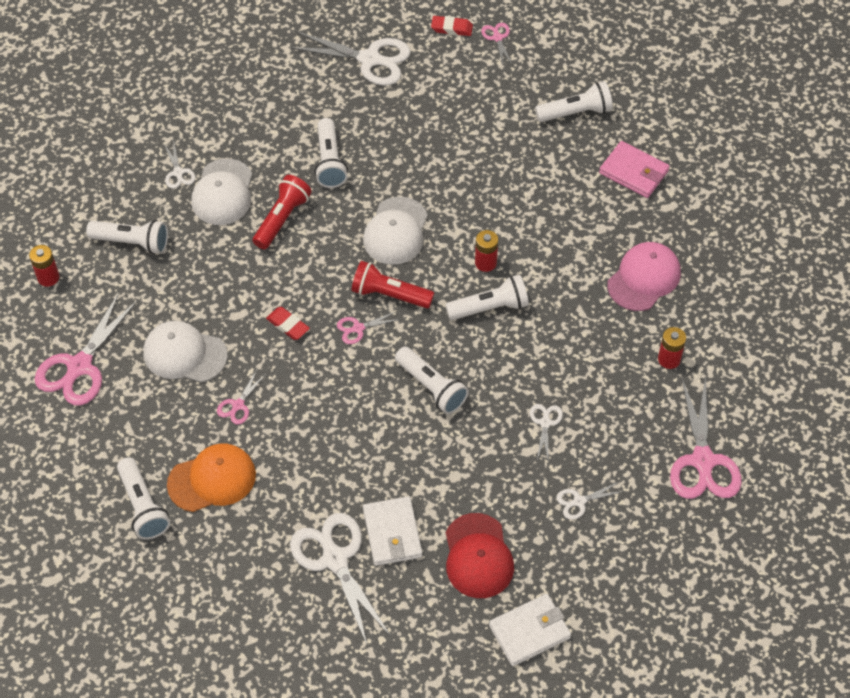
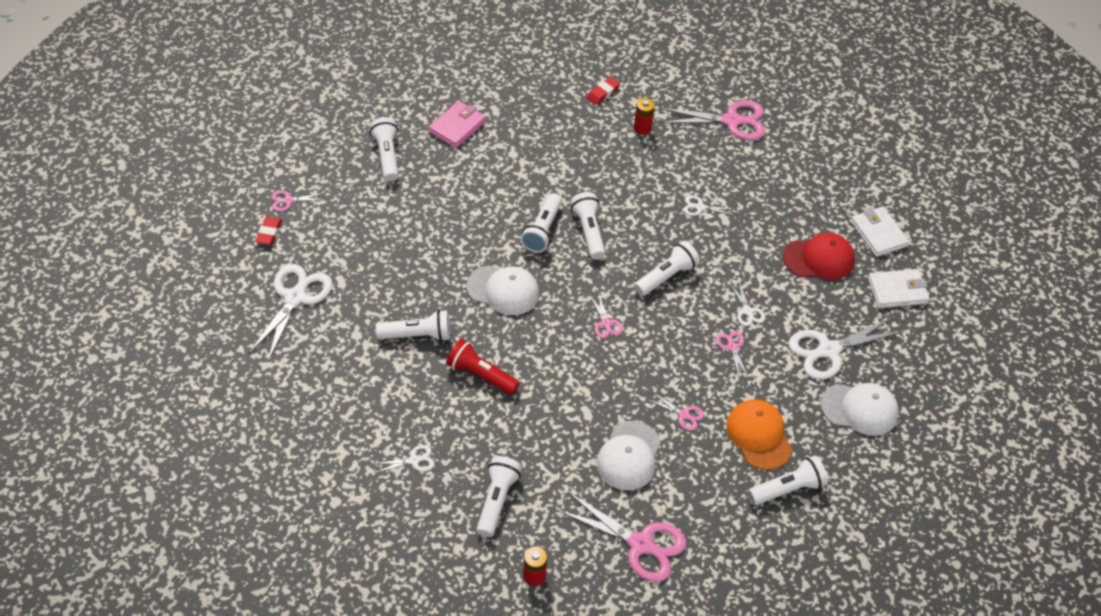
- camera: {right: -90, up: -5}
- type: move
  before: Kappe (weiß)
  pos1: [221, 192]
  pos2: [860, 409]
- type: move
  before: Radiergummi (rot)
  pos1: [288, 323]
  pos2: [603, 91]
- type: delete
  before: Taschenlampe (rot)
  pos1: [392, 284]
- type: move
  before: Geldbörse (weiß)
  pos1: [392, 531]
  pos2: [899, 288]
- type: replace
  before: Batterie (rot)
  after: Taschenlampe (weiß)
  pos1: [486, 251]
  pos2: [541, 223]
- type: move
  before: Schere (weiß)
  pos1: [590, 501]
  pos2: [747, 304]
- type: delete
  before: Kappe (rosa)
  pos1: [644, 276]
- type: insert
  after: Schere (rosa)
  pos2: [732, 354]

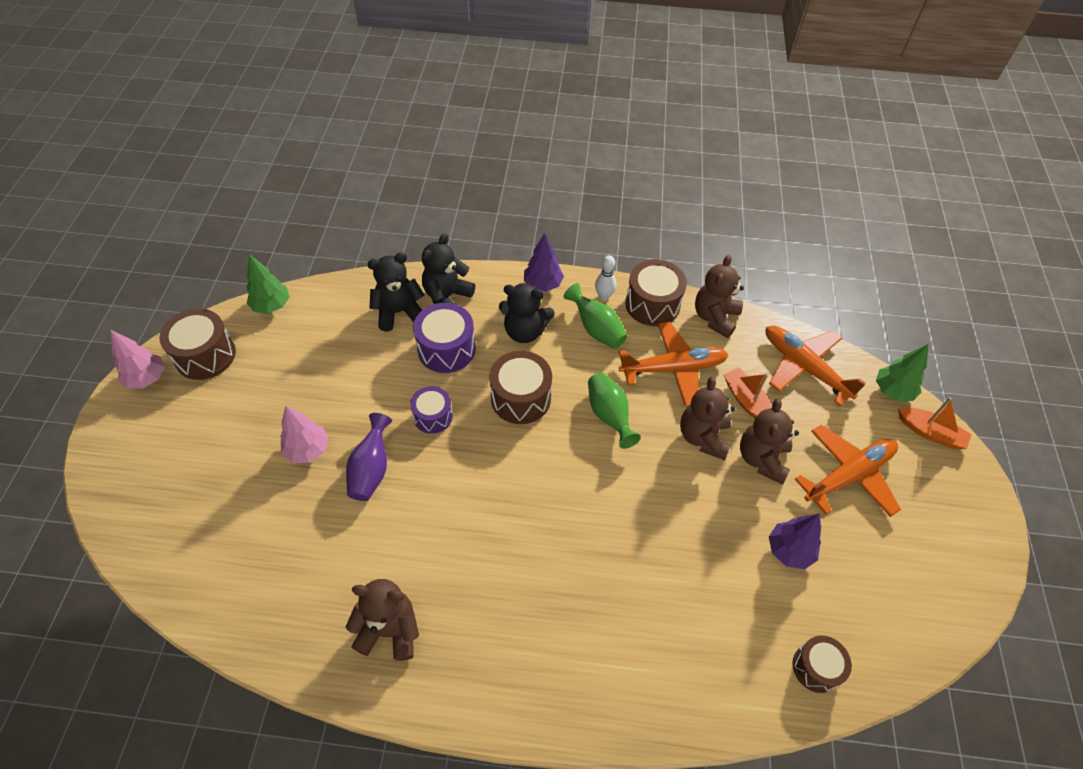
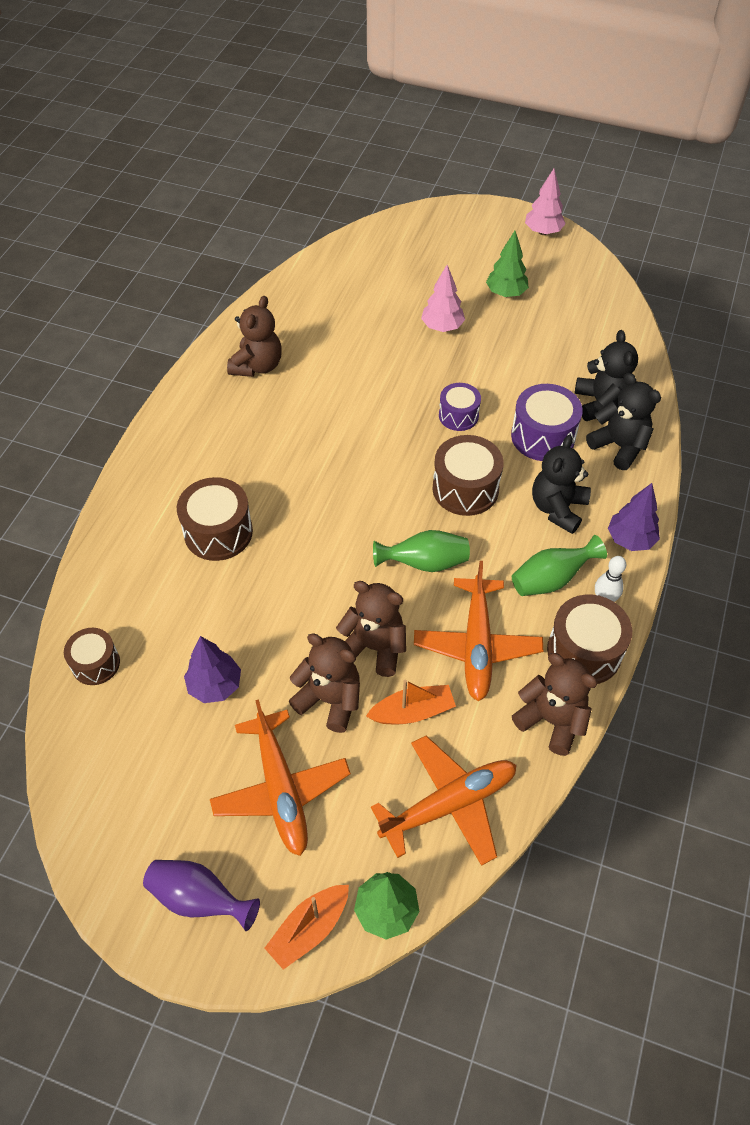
- camera: {right: 105, up: 0}
- type: move
  before: Trommel (braun)
  pos1: [197, 344]
  pos2: [215, 519]
- type: move
  before: Baum (grün)
  pos1: [268, 283]
  pos2: [507, 264]
- type: move
  before: Vase (lila)
  pos1: [369, 457]
  pos2: [201, 895]

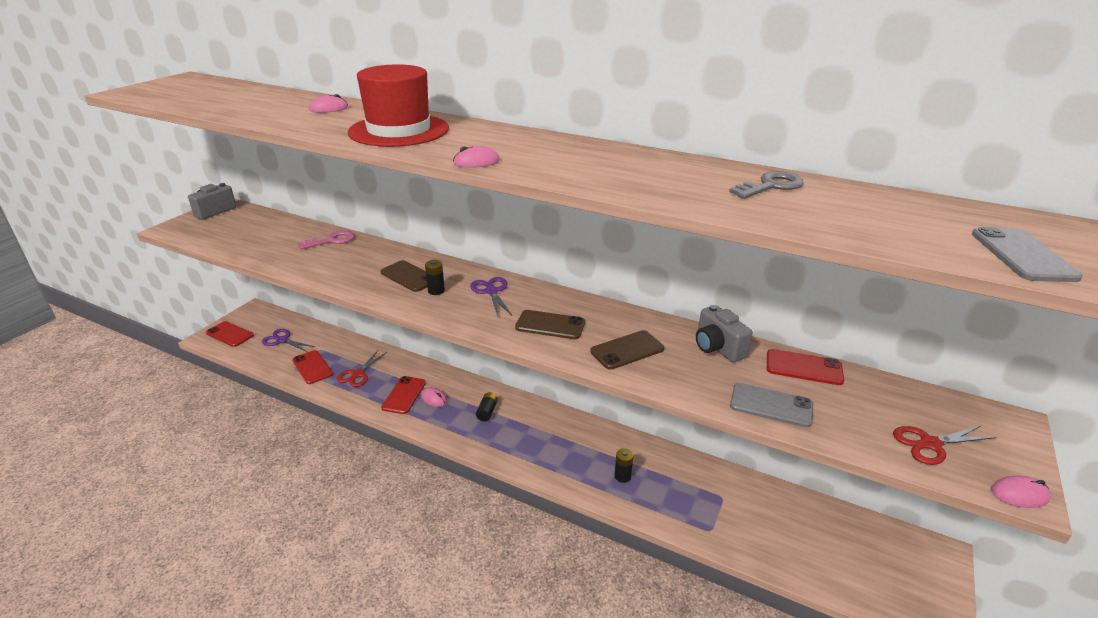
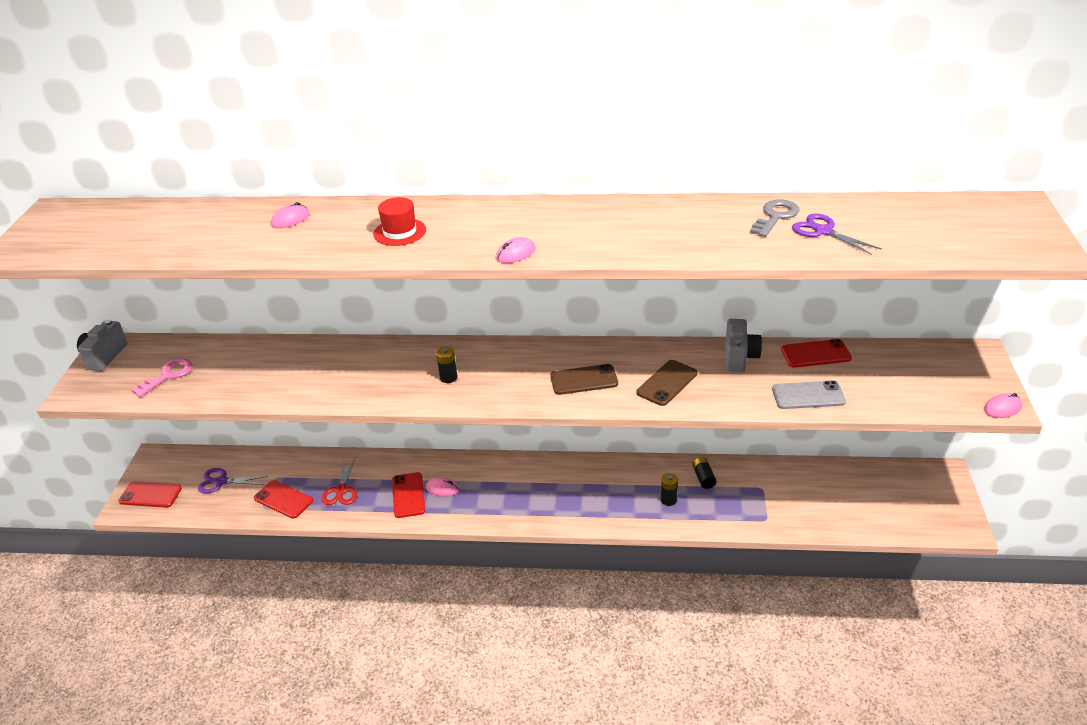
- camera: {right: -20, up: 5}
- type: move
  before: Schlüssel (rosa)
  pos1: [326, 240]
  pos2: [162, 377]
- type: resize
  before: Hut (rot)
  pos1: [398, 105]
  pos2: [399, 221]
  scale: 0.51
- type: delete
  before: Handy (braun)
  pos1: [403, 276]
- type: move
  before: Schere (lila)
  pos1: [491, 297]
  pos2: [837, 234]
- type: move
  before: Batterie (schwarz)
  pos1: [487, 407]
  pos2: [704, 473]
- type: rotate
  before: Kamera (grau)
  pos1: [724, 333]
  pos2: [743, 345]
  turn: -120
- type: delete
  before: Schere (rot)
  pos1: [945, 445]
- type: delete
  before: Handy (grau)
  pos1: [1027, 254]

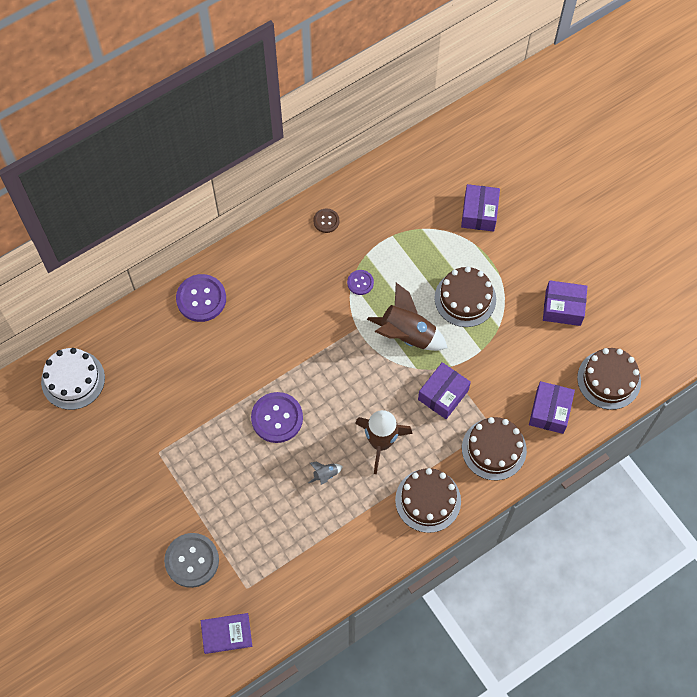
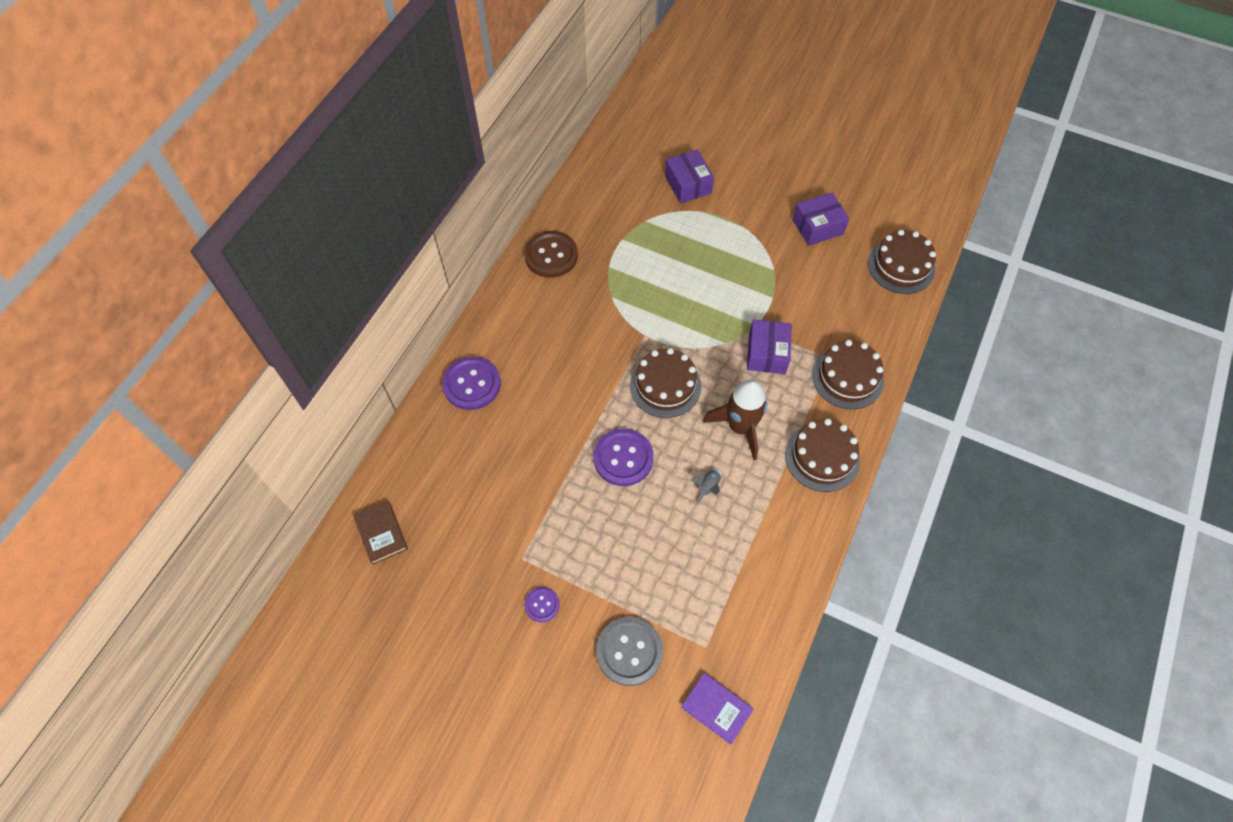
- camera: {right: -30, up: -5}
- type: replace
  before: Kuchen (weiß)
  after: Buch (braun)
  pos1: [73, 379]
  pos2: [380, 533]
- type: rotate
  before: Buch (lila)
  pos1: [226, 633]
  pos2: [717, 709]
  turn: 75
- type: resize
  before: Knopf (braun)
  pos1: [326, 221]
  pos2: [551, 254]
  scale: 1.87
- type: move
  before: Knopf (lila)
  pos1: [360, 282]
  pos2: [542, 604]
- type: delete
  before: Rakete (braun)
  pos1: [407, 317]
- type: move
  before: Kuchen (braun)
  pos1: [465, 297]
  pos2: [665, 383]
- type: delete
  before: Schachtel (lila)
  pos1: [552, 407]

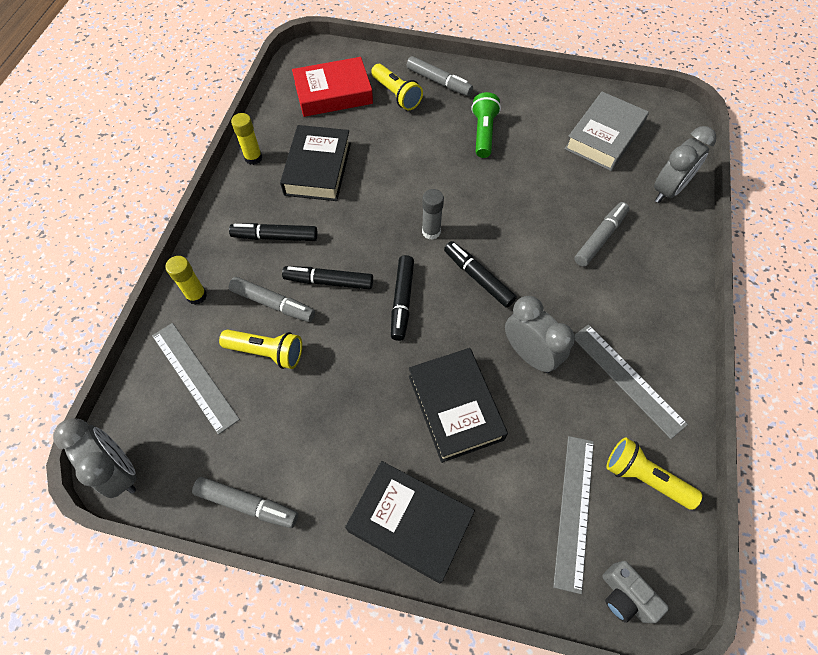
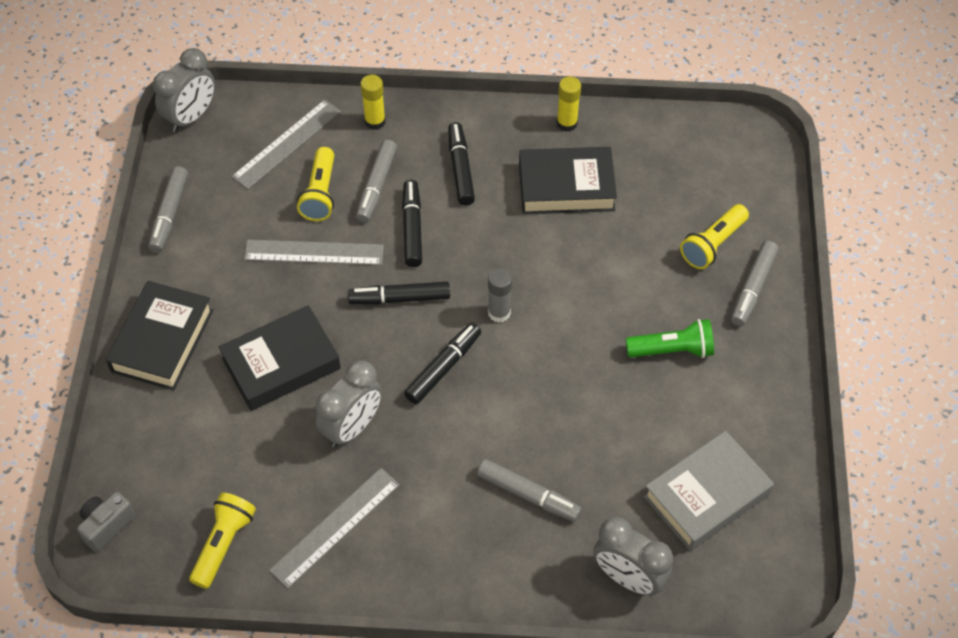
- camera: {right: 80, up: -5}
- type: delete
  before: Buch (rot)
  pos1: [332, 87]
- type: move
  before: Lineal (grau)
  pos1: [573, 515]
  pos2: [314, 252]
- type: rotate
  before: Buch (grau)
  pos1: [606, 131]
  pos2: [708, 491]
  turn: -60

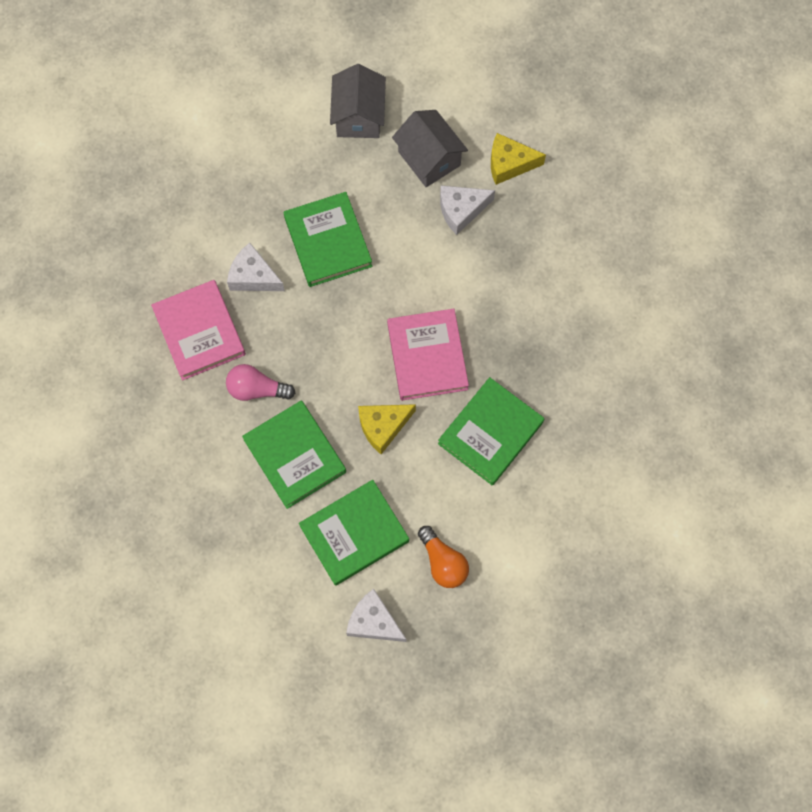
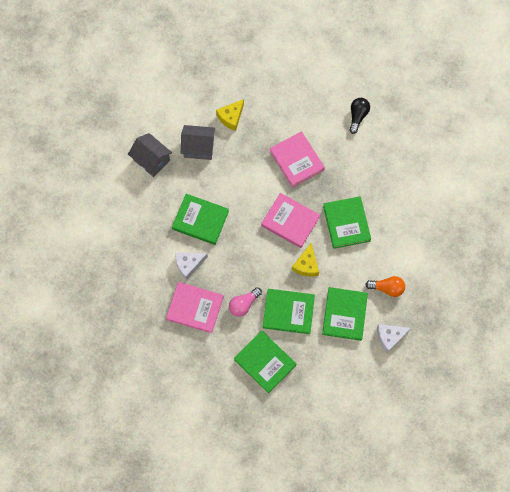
- camera: {right: -50, up: 0}
- type: delete
  before: Käse (weiß)
  pos1: [467, 210]
- type: insert
  after: Buch (grün)
  pos2: [265, 362]
- type: insert
  after: Buch (rosa)
  pos2: [297, 159]
- type: insert
  after: Glühbirne (schwarz)
  pos2: [359, 116]

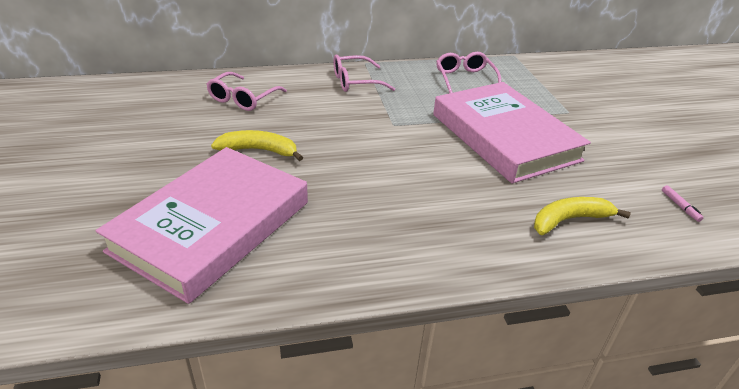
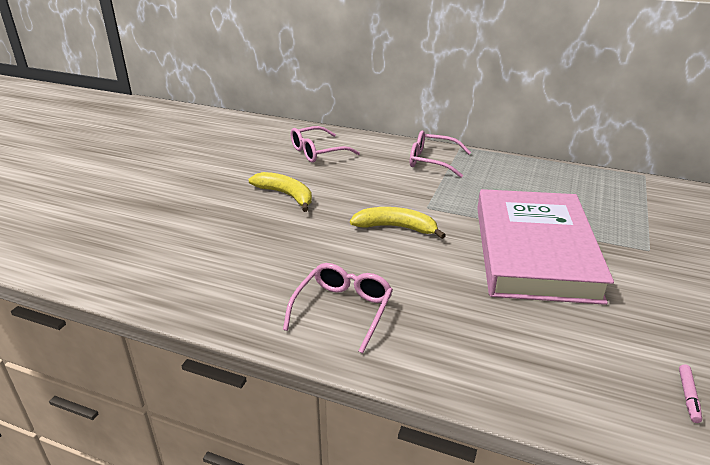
- camera: {right: 35, up: -5}
- type: delete
  before: Buch (rosa)
  pos1: [202, 225]
- type: move
  before: Brille (rosa)
  pos1: [468, 72]
  pos2: [338, 308]
- type: move
  before: Banane (gelb)
  pos1: [582, 216]
  pos2: [398, 223]

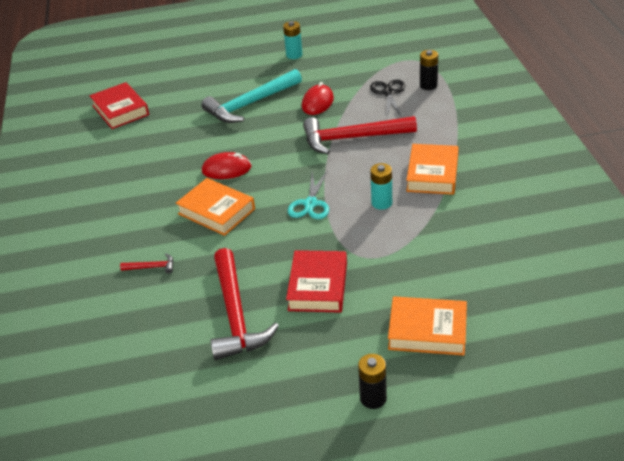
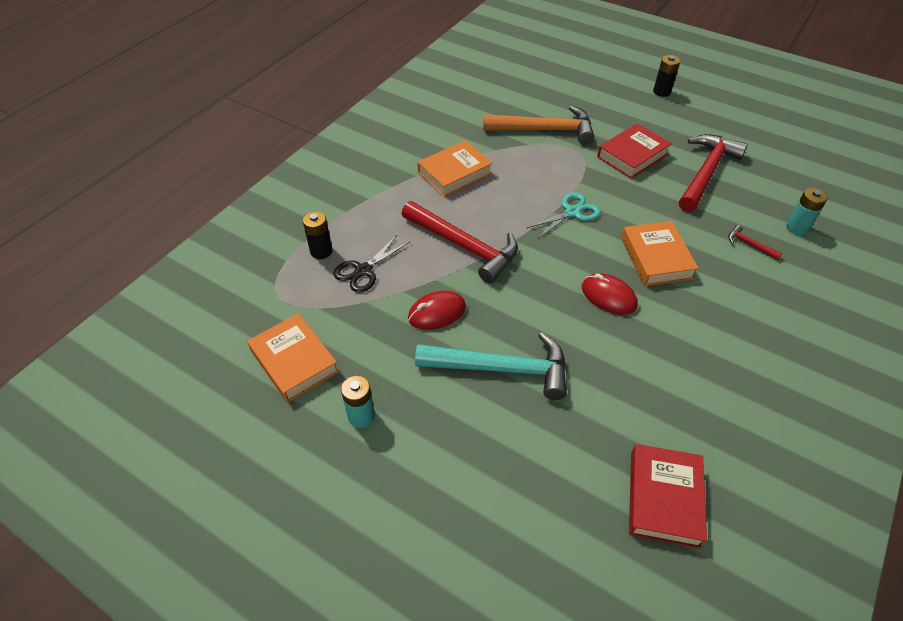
- camera: {right: -140, up: 10}
- type: move
  before: Batterie (türkis)
  pos1: [381, 186]
  pos2: [807, 211]
- type: move
  before: Buch (orange)
  pos1: [427, 326]
  pos2: [293, 357]
- type: insert
  after: Hammer (orange)
  pos2: [538, 125]

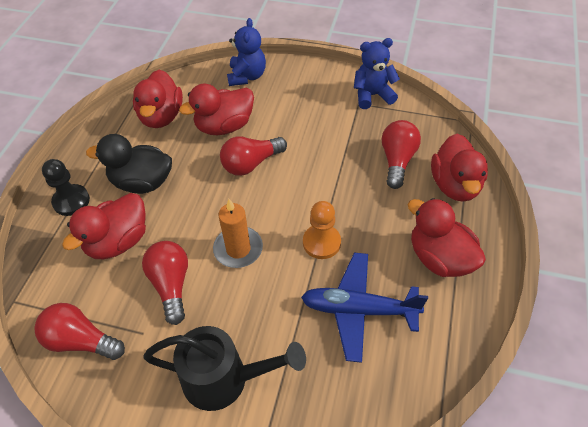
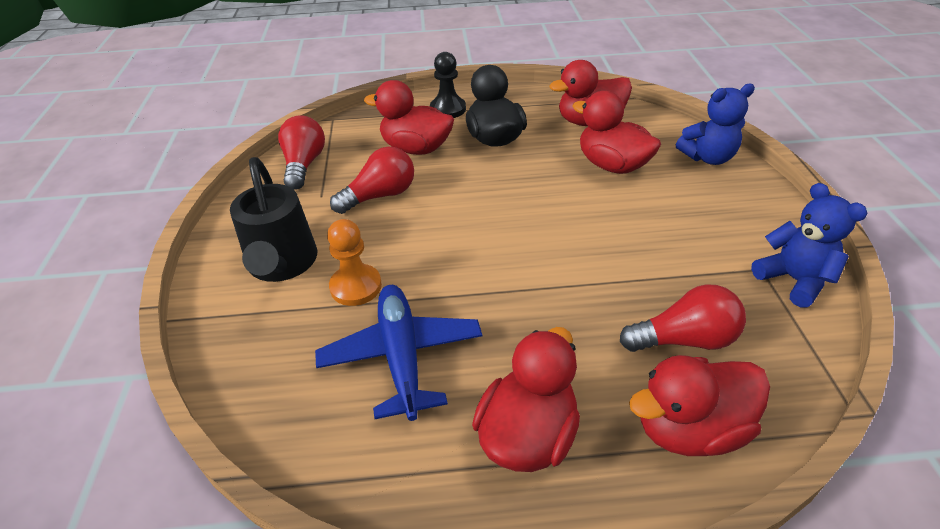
- camera: {right: 70, up: -10}
- type: delete
  before: Kerze (orange)
  pos1: [238, 233]
- type: delete
  before: Glühbirne (rot)
  pos1: [253, 156]
- type: move
  before: Bauer (orange)
  pos1: [322, 230]
  pos2: [354, 262]

